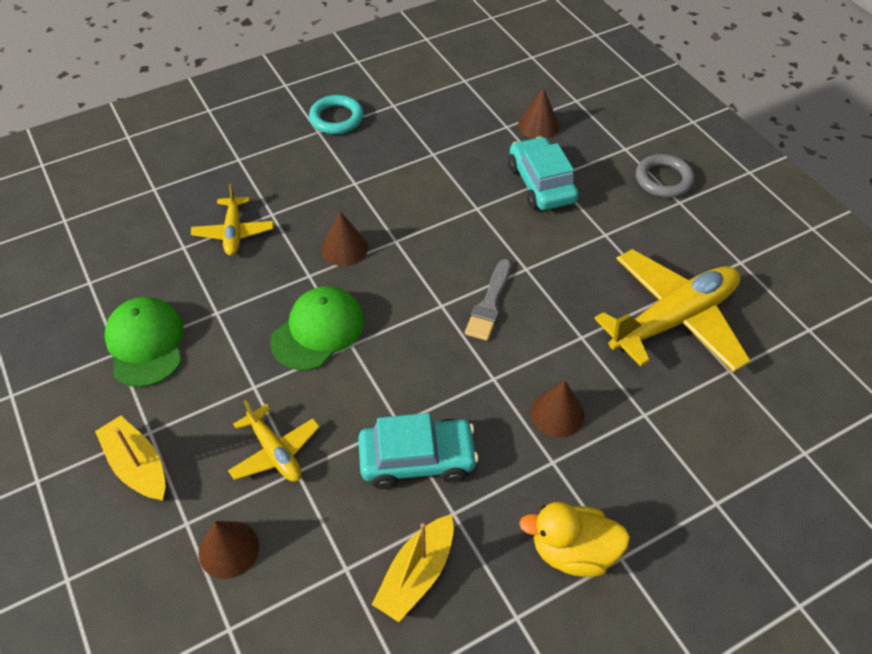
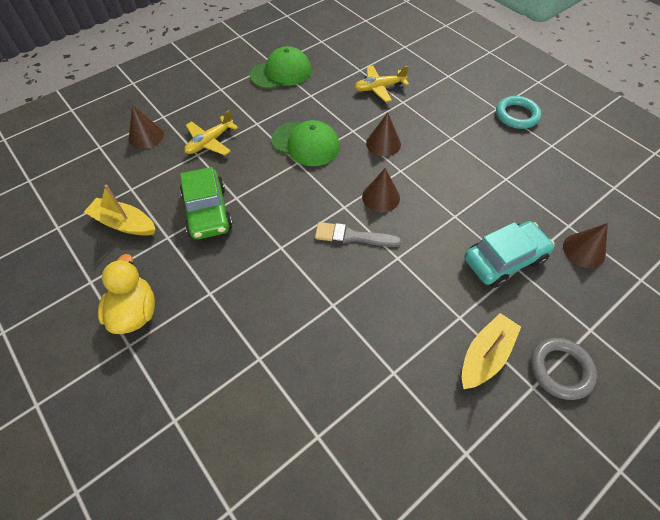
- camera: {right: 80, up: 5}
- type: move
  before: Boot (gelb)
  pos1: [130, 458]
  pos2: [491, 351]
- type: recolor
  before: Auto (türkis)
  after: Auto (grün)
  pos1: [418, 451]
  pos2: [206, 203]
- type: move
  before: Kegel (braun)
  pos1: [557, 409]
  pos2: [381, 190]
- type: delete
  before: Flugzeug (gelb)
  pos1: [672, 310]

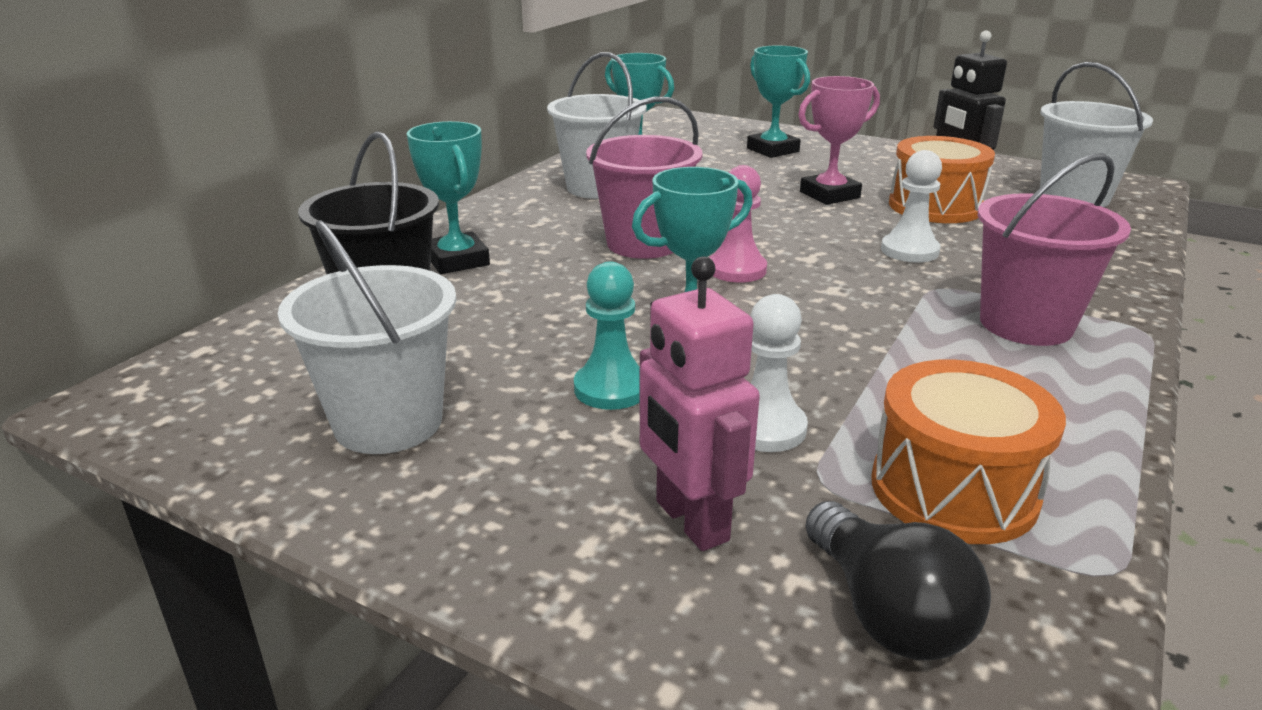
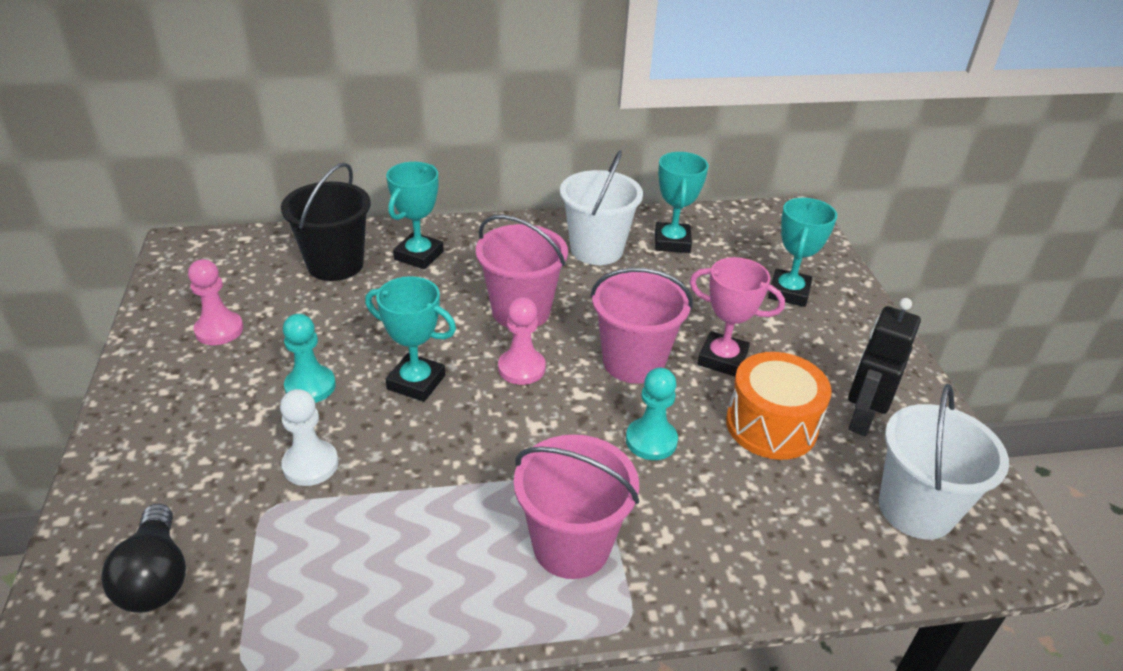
- camera: {right: 50, up: 10}
- type: replace
  before: Eimer (weiß)
  after: Bauer (rosa)
  pos1: [367, 337]
  pos2: [215, 302]
- type: delete
  before: Roboter (rosa)
  pos1: [699, 403]
- type: rotate
  before: Glühbirne (schwarz)
  pos1: [898, 580]
  pos2: [143, 558]
  turn: -45
- type: delete
  before: Trommel (orange)
  pos1: [968, 452]
- type: recolor
  before: Bauer (weiß)
  after: Bauer (türkis)
  pos1: [911, 206]
  pos2: [652, 414]
- type: insert
  after: Eimer (rosa)
  pos2: [641, 326]

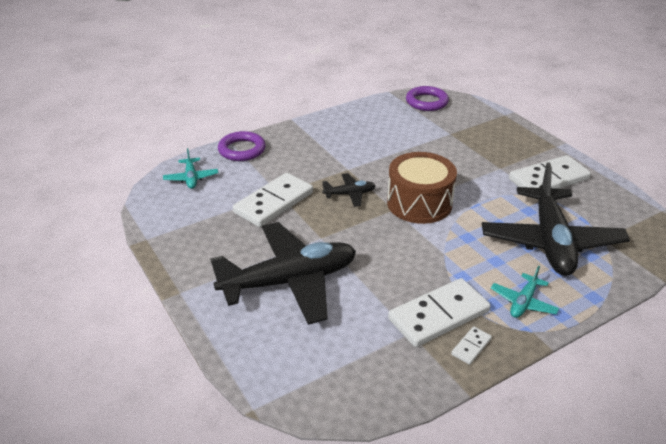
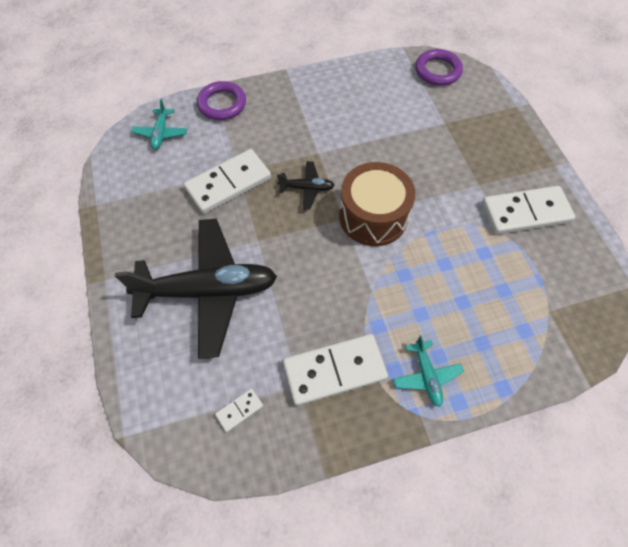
- camera: {right: 15, up: 25}
- type: move
  before: Dominostein (weiß)
  pos1: [471, 345]
  pos2: [239, 410]
- type: delete
  before: Flugzeug (schwarz)
  pos1: [556, 219]
- type: rotate
  before: Flugzeug (türkis)
  pos1: [525, 292]
  pos2: [428, 371]
  turn: -60

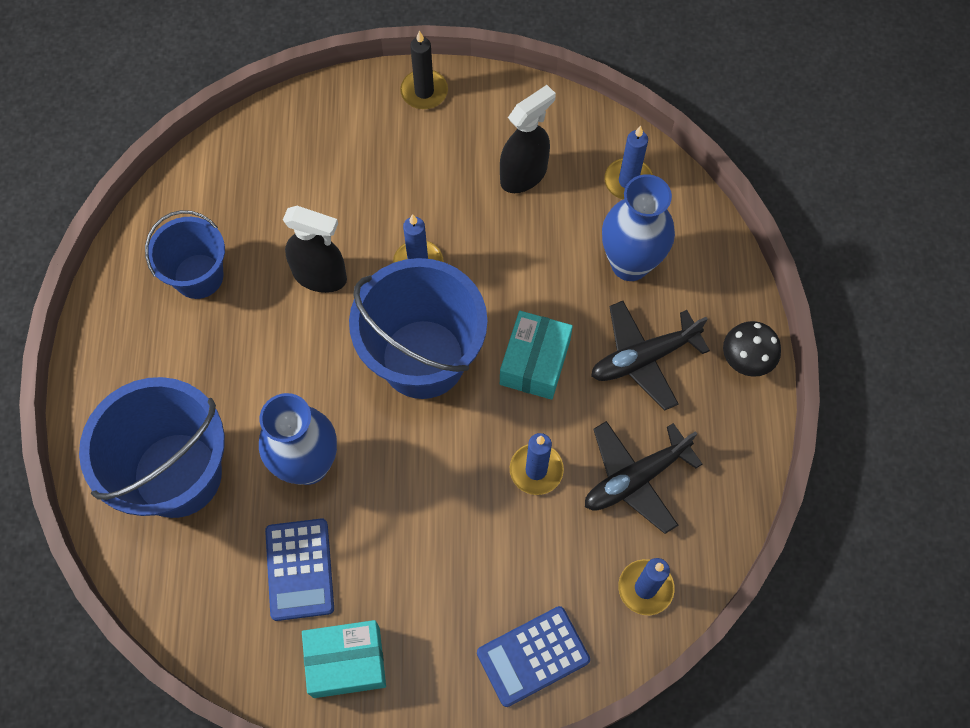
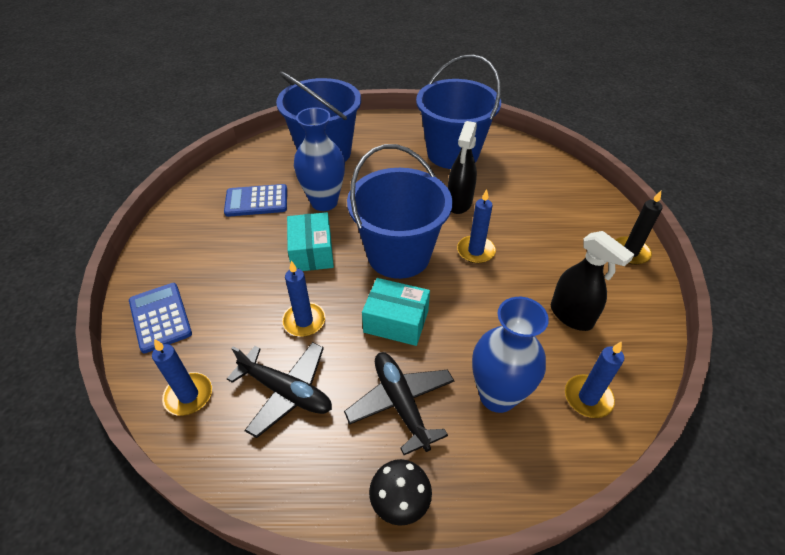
- camera: {right: 90, up: -20}
- type: resize
  before: Eimer (blau)
  pos1: [185, 254]
  pos2: [458, 111]
  scale: 1.68
- type: move
  before: Schachtel (türkis)
  pos1: [344, 659]
  pos2: [310, 241]
- type: rotate
  before: Flugzeug (schwarz)
  pos1: [643, 477]
  pos2: [279, 390]
  turn: 150

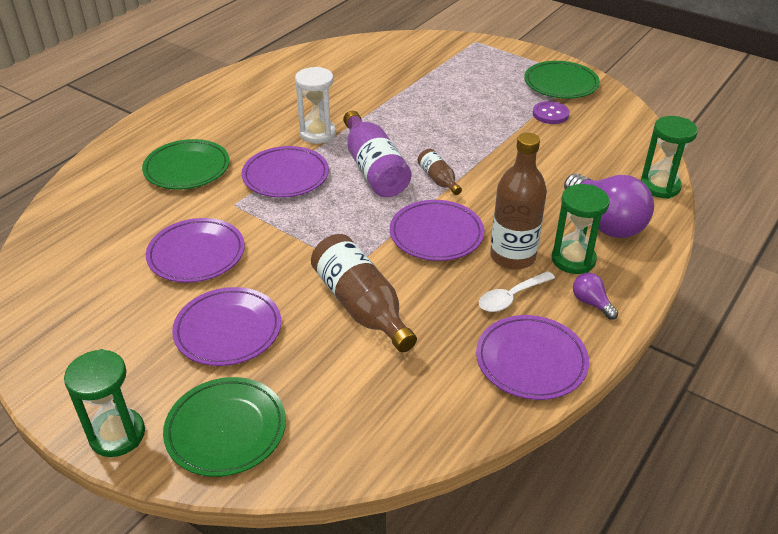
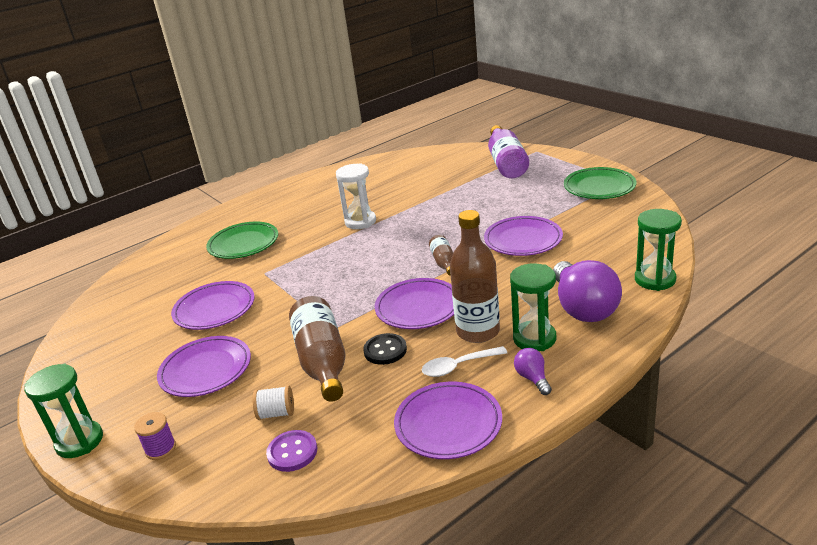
- camera: {right: 20, up: -10}
- type: replace
  before: Teller (grün)
  after: Garnrolle (lila)
  pos1: [224, 427]
  pos2: [155, 436]
- type: move
  before: Teller (lila)
  pos1: [285, 172]
  pos2: [523, 236]
- type: move
  before: Flasche (lila)
  pos1: [377, 154]
  pos2: [508, 151]
- type: move
  before: Knopf (lila)
  pos1: [551, 112]
  pos2: [291, 451]
- type: insert
  after: Garnrolle (weiß)
  pos2: [273, 402]
- type: insert
  after: Knopf (schwarz)
  pos2: [385, 349]

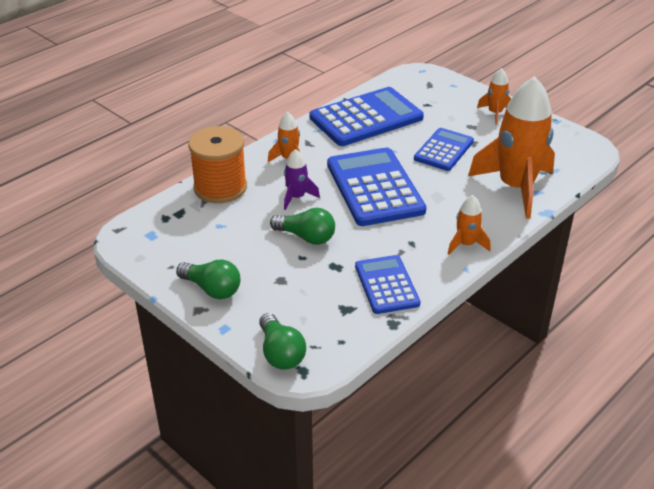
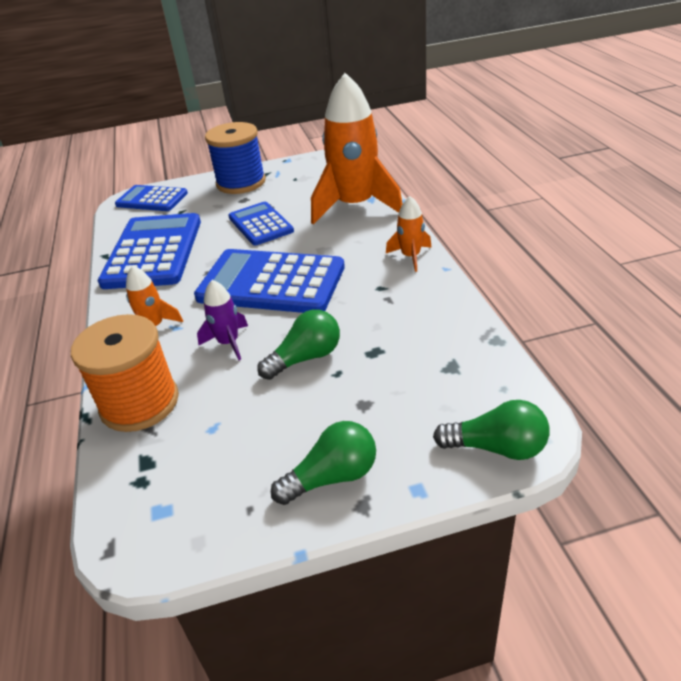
- camera: {right: -55, up: 0}
- type: move
  before: Taschenrechner (blau)
  pos1: [388, 284]
  pos2: [151, 198]
- type: replace
  before: Rakete (orange)
  after: Garnrolle (blau)
  pos1: [494, 96]
  pos2: [235, 158]

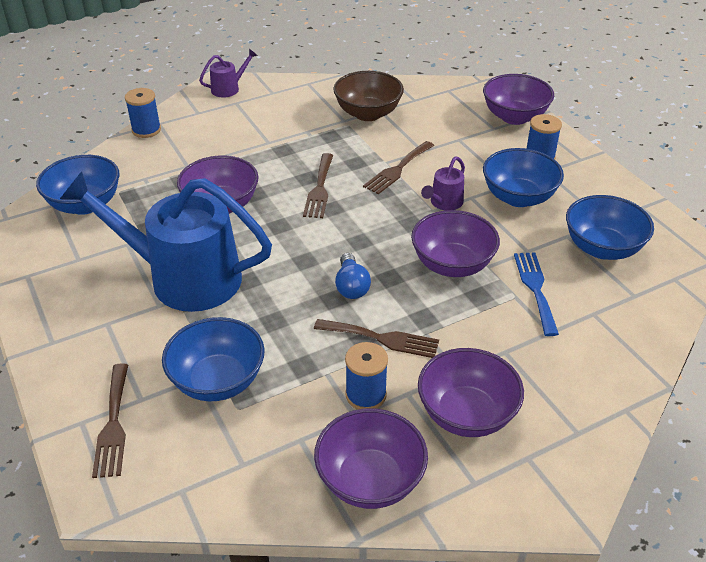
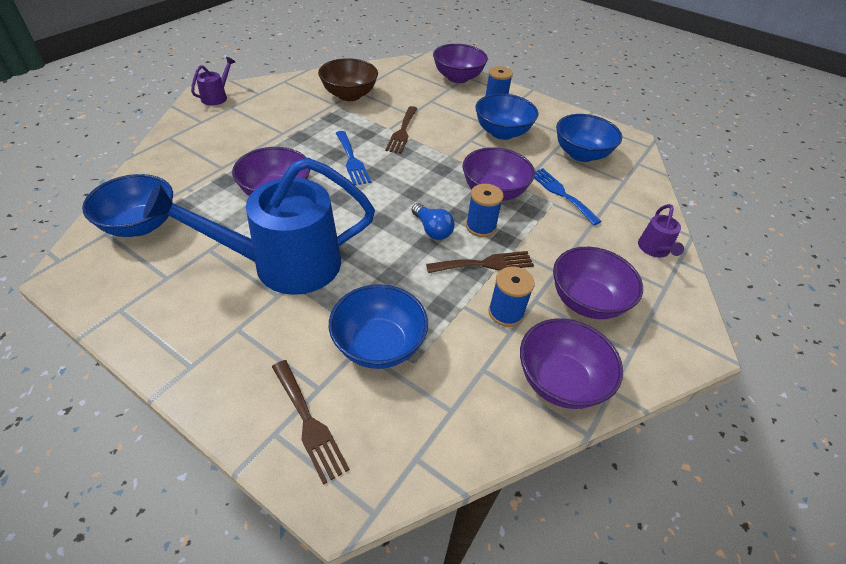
- camera: {right: -30, up: 5}
- type: move
  before: Garnrolle (blau)
  pos1: [143, 113]
  pos2: [485, 210]
- type: recolor
  before: Gabel (braun)
  after: Gabel (blau)
  pos1: [318, 185]
  pos2: [353, 158]
- type: move
  before: Gießkanne (lila)
  pos1: [443, 183]
  pos2: [661, 231]

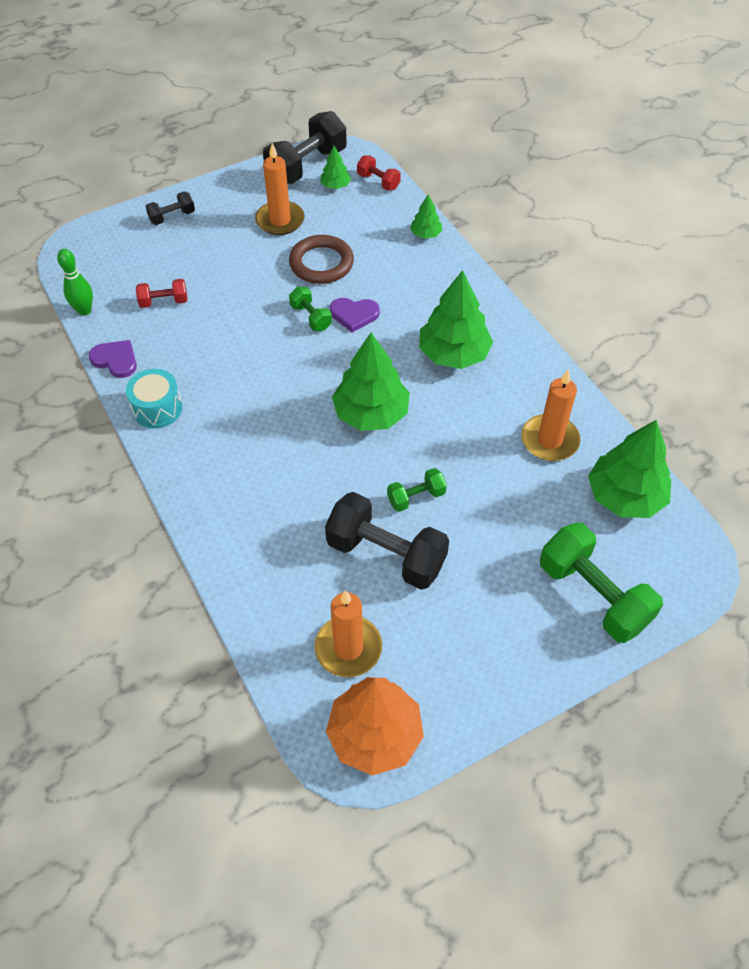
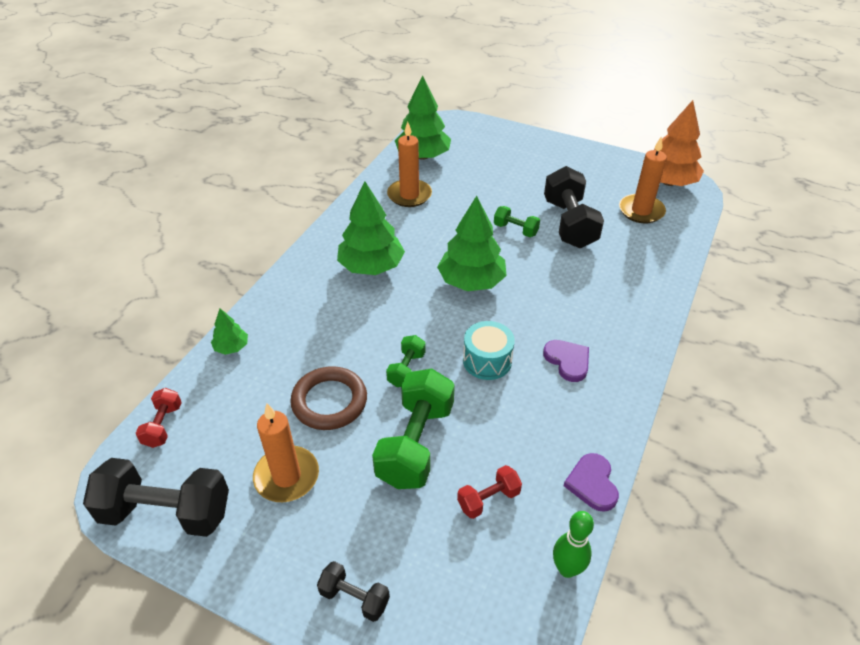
- camera: {right: -125, up: -10}
- type: move
  before: Trommel (türkis)
  pos1: [154, 398]
  pos2: [489, 350]
- type: rotate
  before: Hantel (rot)
  pos1: [161, 293]
  pos2: [489, 492]
  turn: -75
- type: delete
  before: Baum (grün)
  pos1: [335, 167]
- type: move
  before: Herz (lila)
  pos1: [355, 315]
  pos2: [566, 361]
- type: move
  before: Hantel (grün)
  pos1: [601, 583]
  pos2: [413, 429]

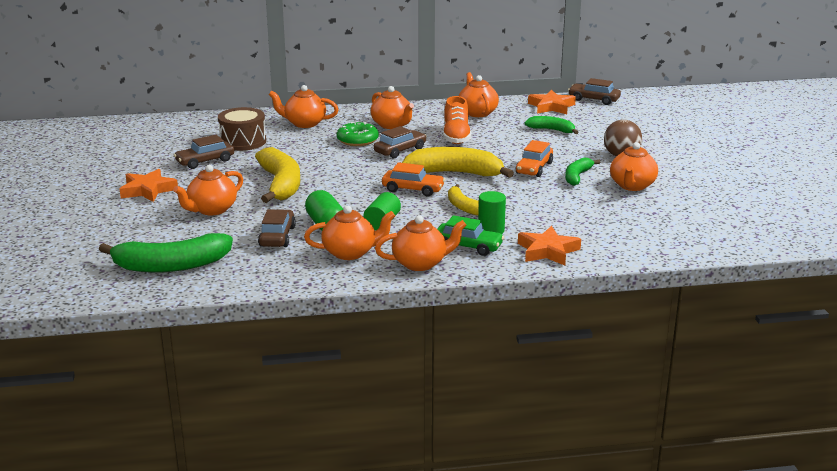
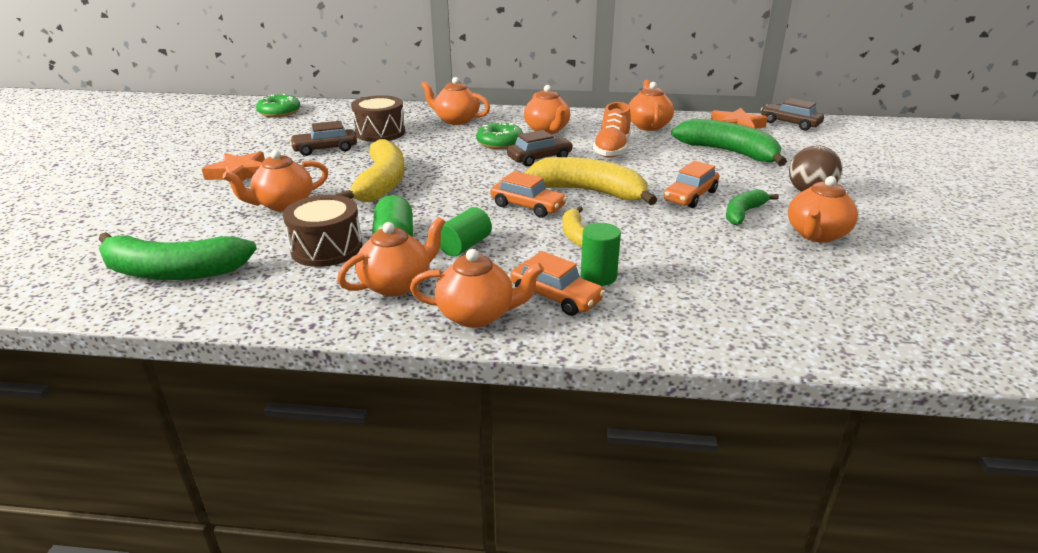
- camera: {right: 15, up: 5}
- type: replace
  before: Auto (braun)
  after: Trommel (braun)
  pos1: [277, 228]
  pos2: [322, 231]
- type: rotate
  before: Teekanne (orange)
  pos1: [349, 232]
  pos2: [391, 256]
  turn: -45
- type: recolor
  before: Auto (grün)
  after: Auto (orange)
  pos1: [470, 235]
  pos2: [557, 283]
- type: delete
  before: Stern (orange)
  pos1: [549, 245]
- type: resize
  before: Banane (grün)
  pos1: [551, 125]
  pos2: [729, 142]
  scale: 1.8
- type: insert
  after: Donut (grün)
  pos2: [278, 105]

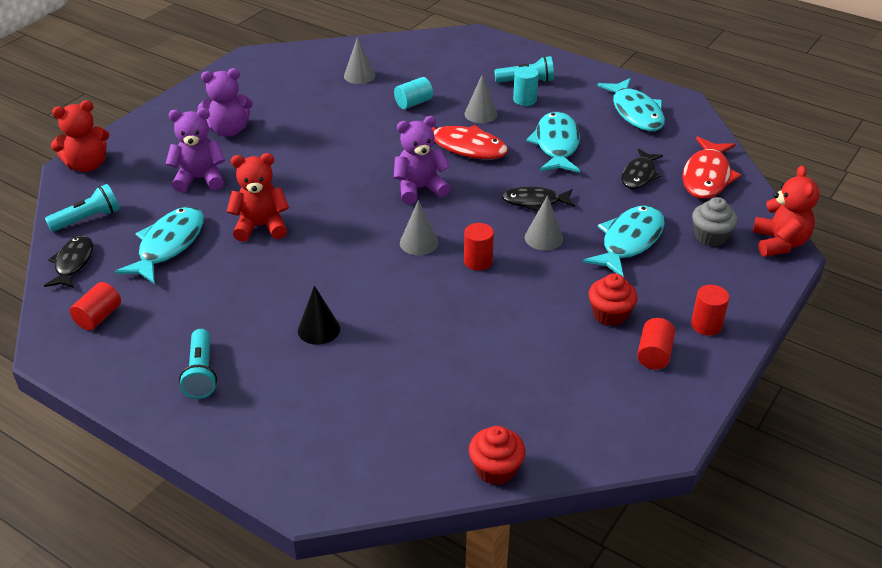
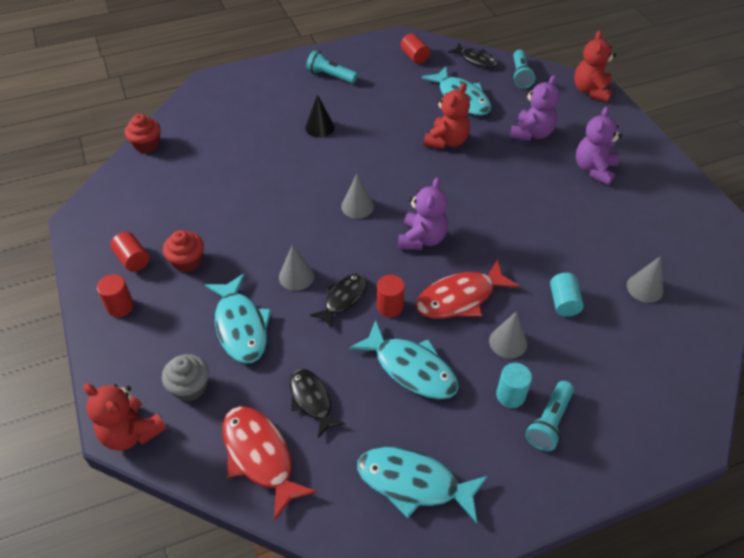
- camera: {right: 125, up: 10}
- type: move
  before: Vollzylinder (rot)
  pos1: [479, 247]
  pos2: [391, 296]

